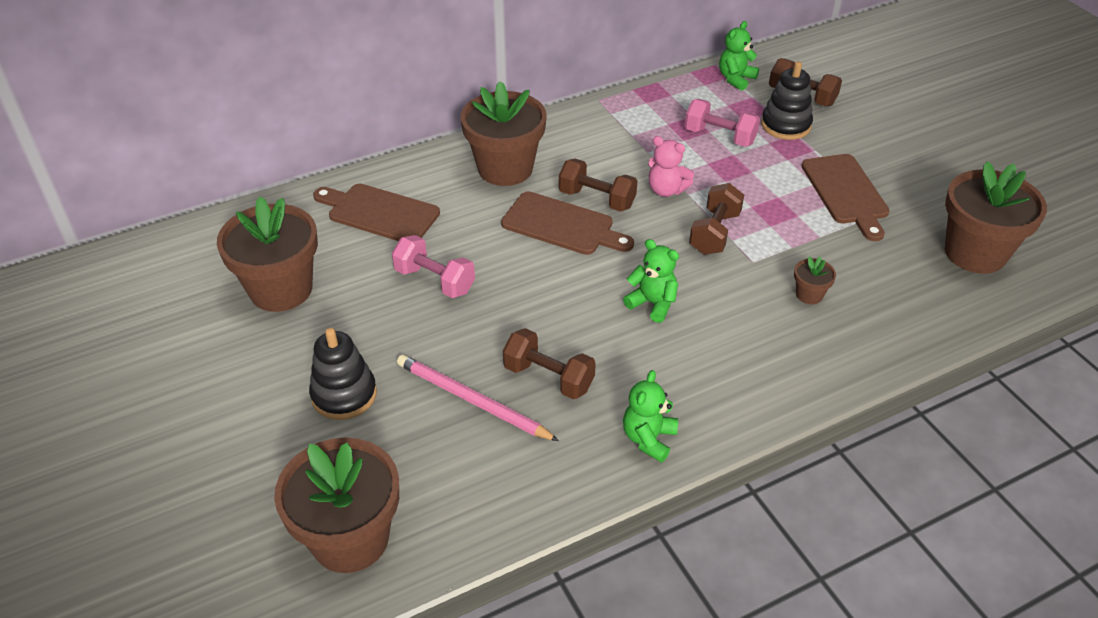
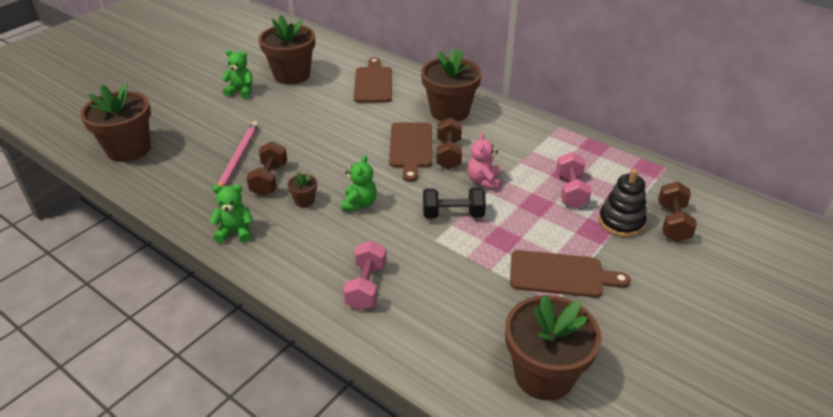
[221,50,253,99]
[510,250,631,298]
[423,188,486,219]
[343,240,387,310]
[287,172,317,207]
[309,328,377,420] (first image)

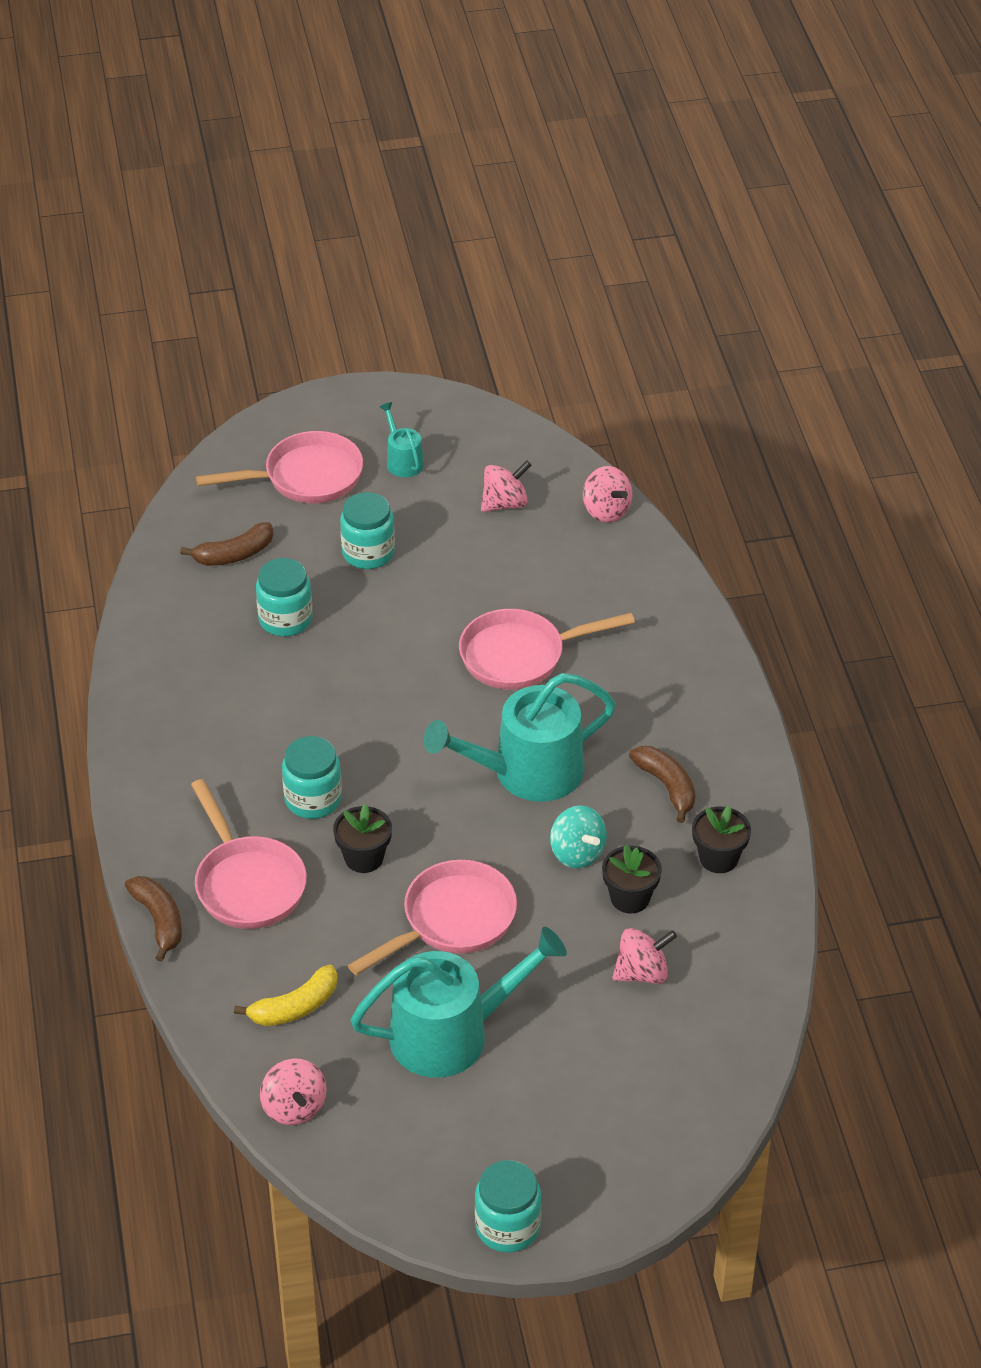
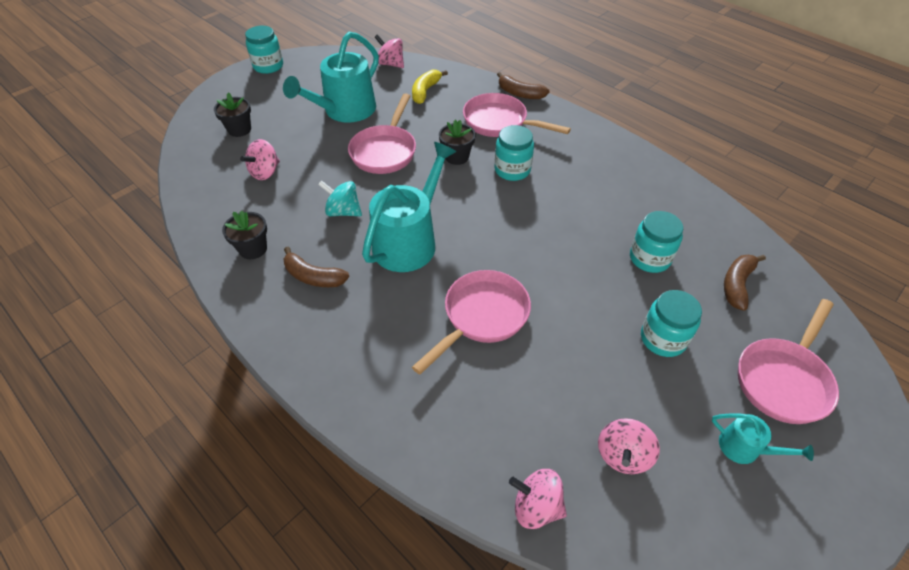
[214,93,251,137]

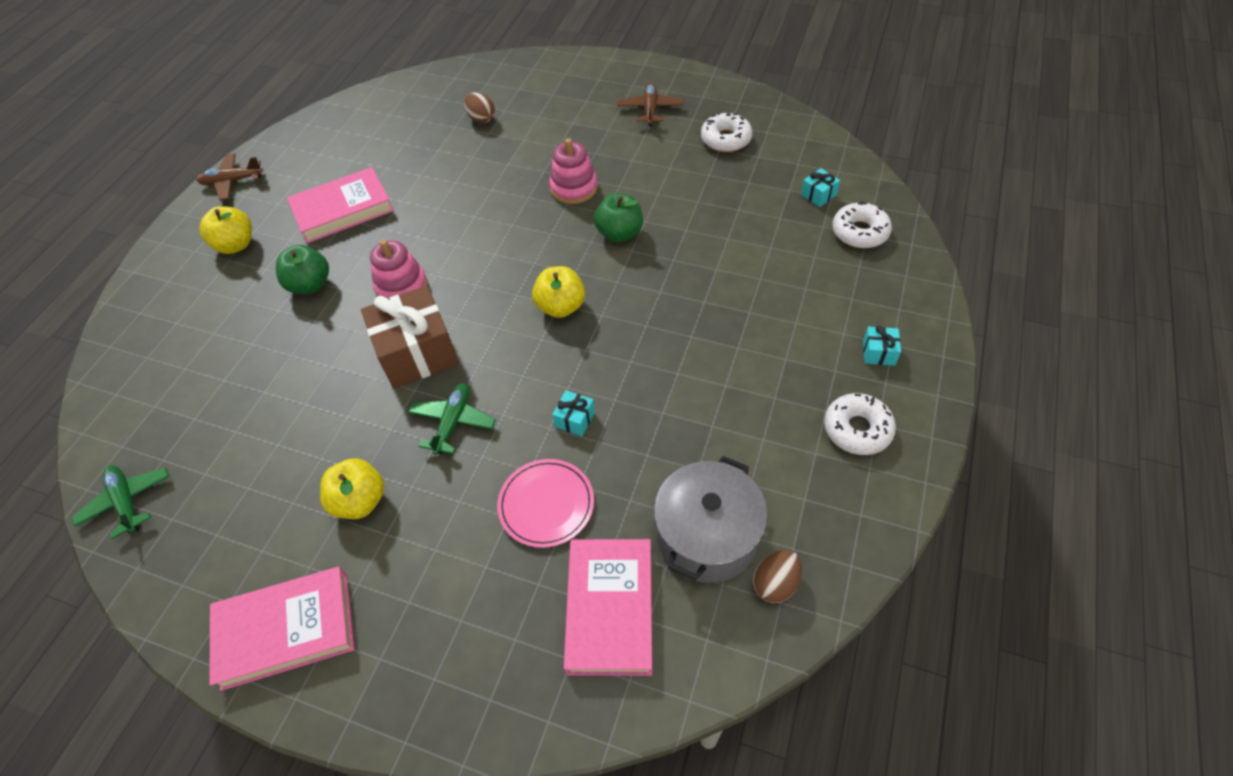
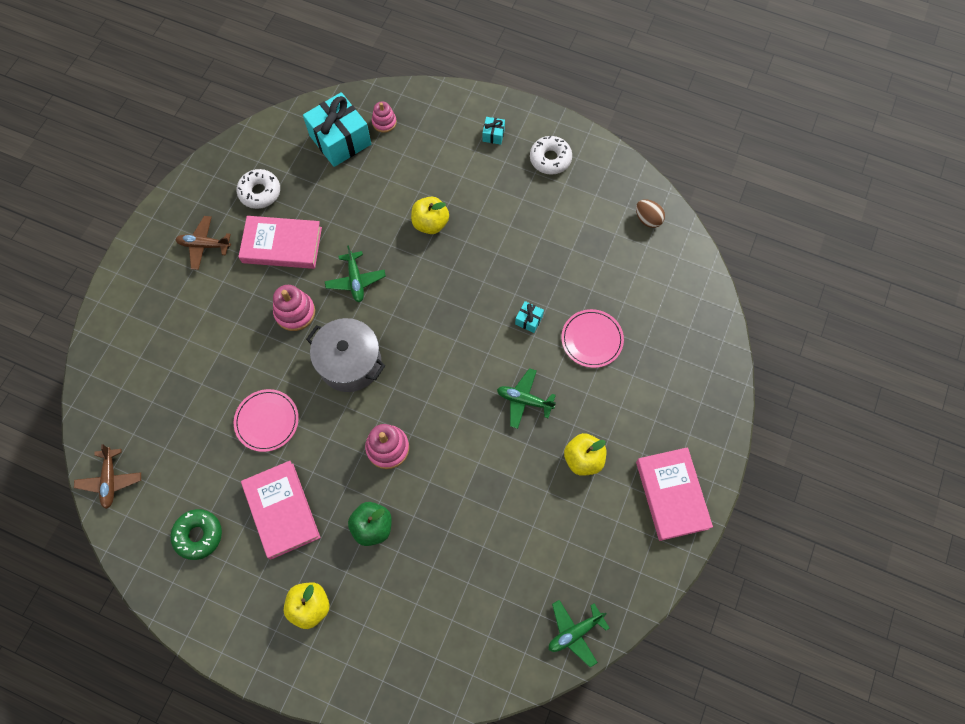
[464,92,495,124] (first image)
[74,444,141,509]
[303,92,371,167]
[325,245,386,302]
[372,101,397,133]
[411,197,449,234]
[361,285,459,389] (first image)
[306,318,385,392]
[238,216,322,269]
[234,389,299,452]
[170,509,222,560]

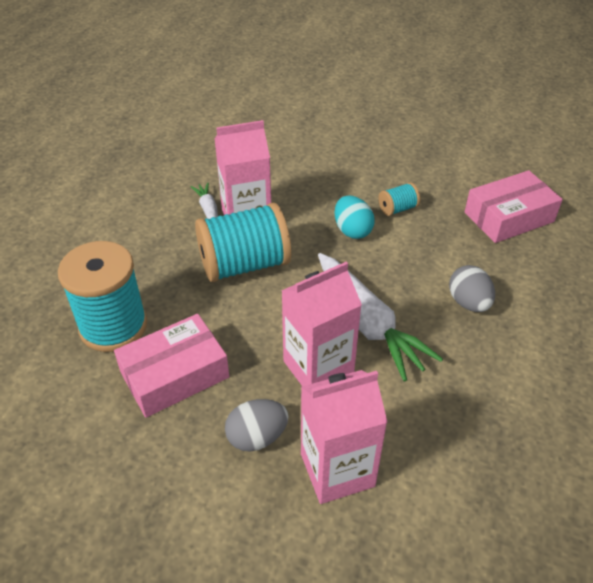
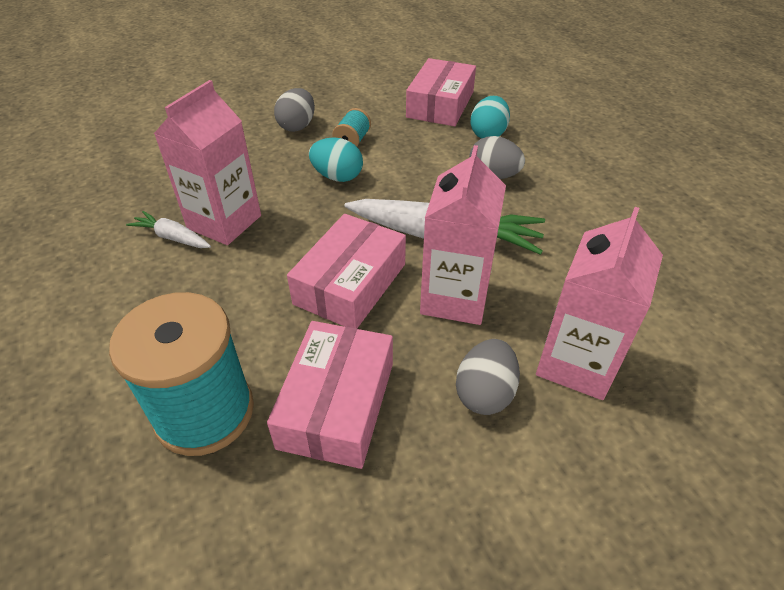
[195,203,291,282] (first image)
[274,88,315,132]
[470,96,510,139]
[287,214,406,328]

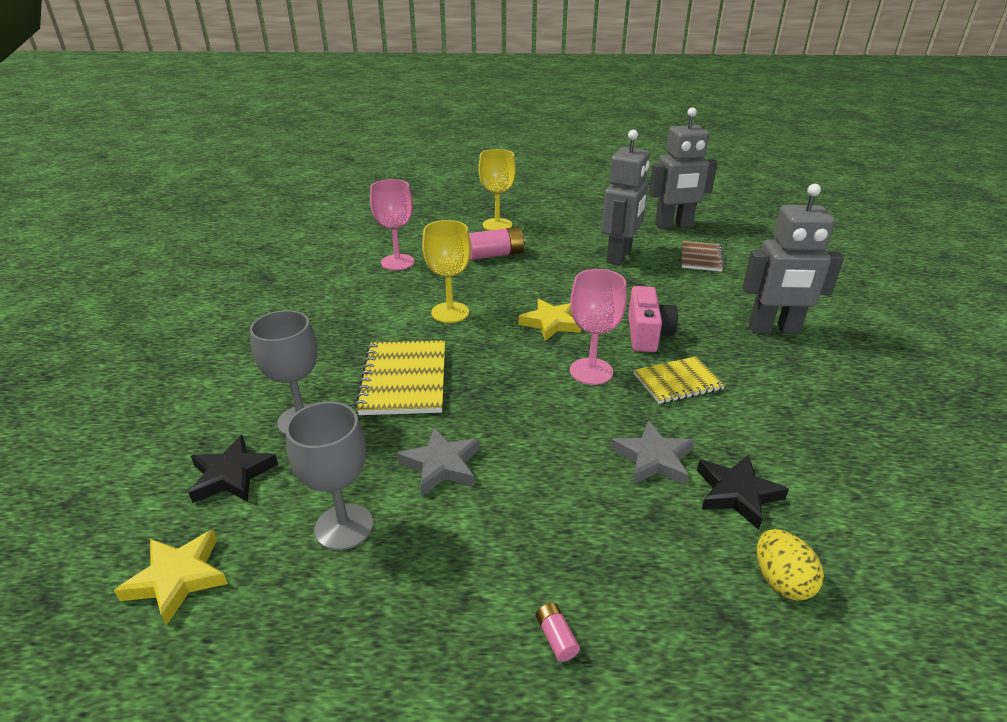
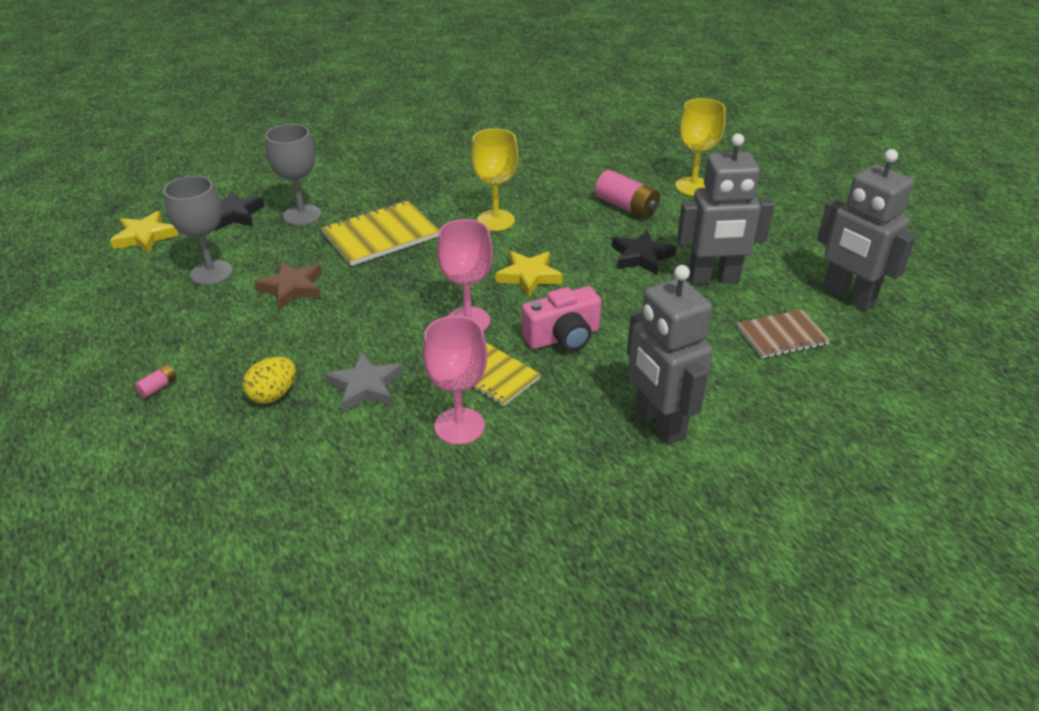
[423,316,487,445]
[254,261,322,310]
[612,230,676,275]
[243,356,296,404]

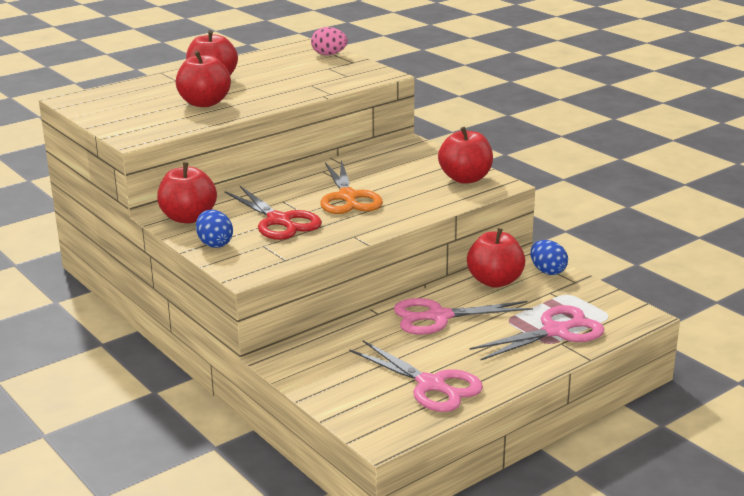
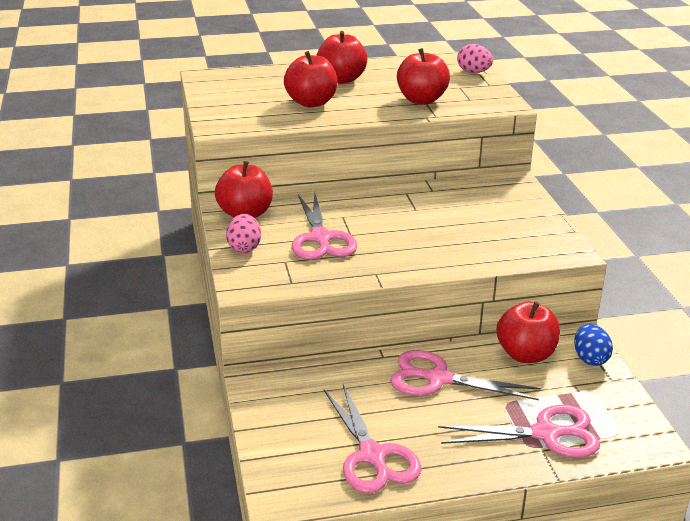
[397,48,450,104]
[320,160,383,214] (first image)
[292,193,357,260]
[226,214,261,253]

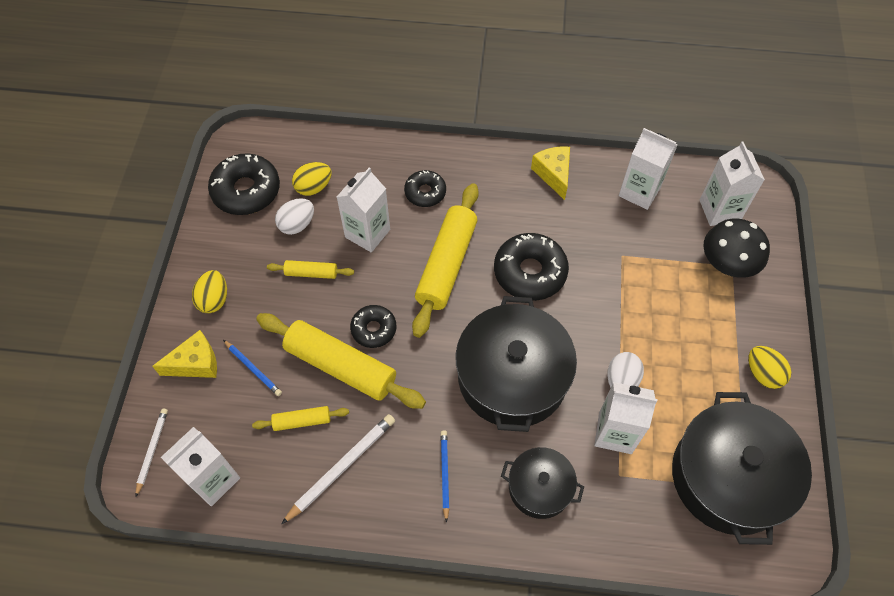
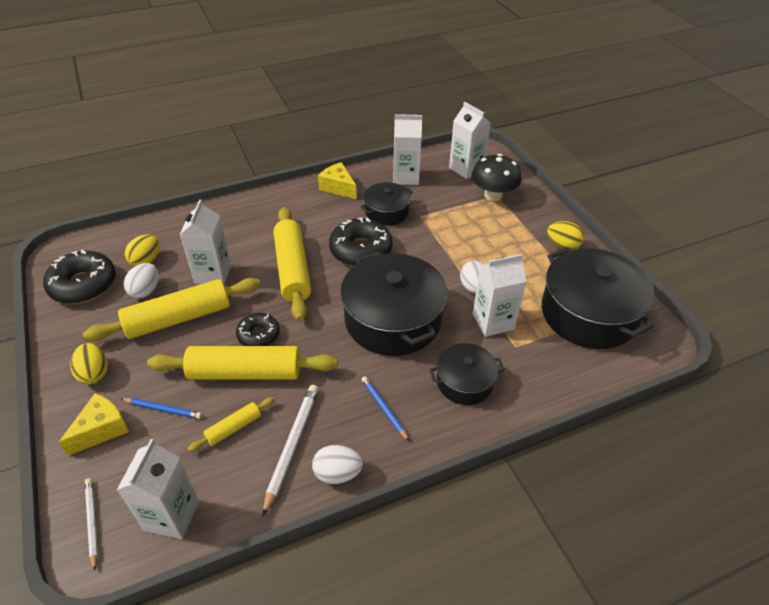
[404,170,446,207] (first image)
[83,278,260,341]
[360,182,413,226]
[312,445,363,484]

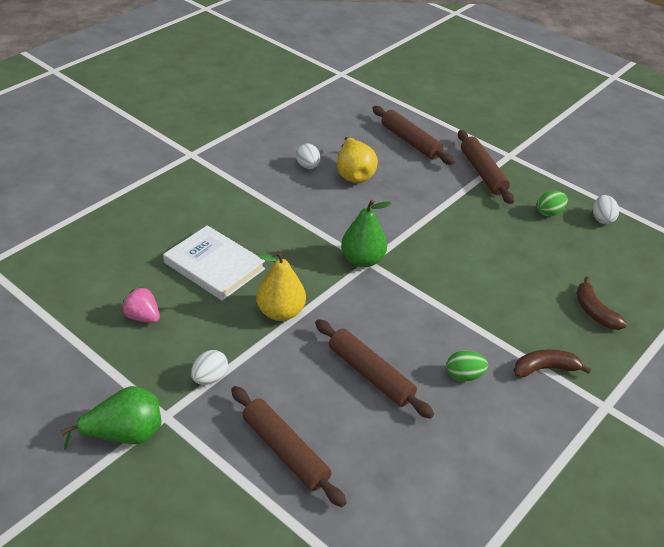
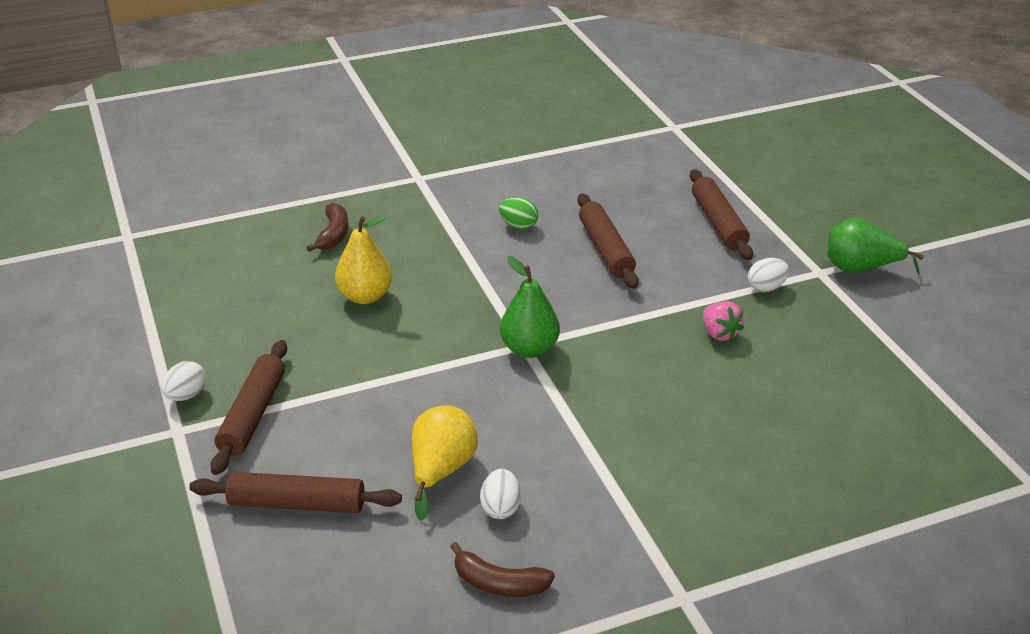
[189,472,402,513]
[537,191,568,217] (first image)
[161,361,206,401]
[163,225,265,301] (first image)
[335,216,392,304]
[703,301,744,341]
[450,542,555,597]

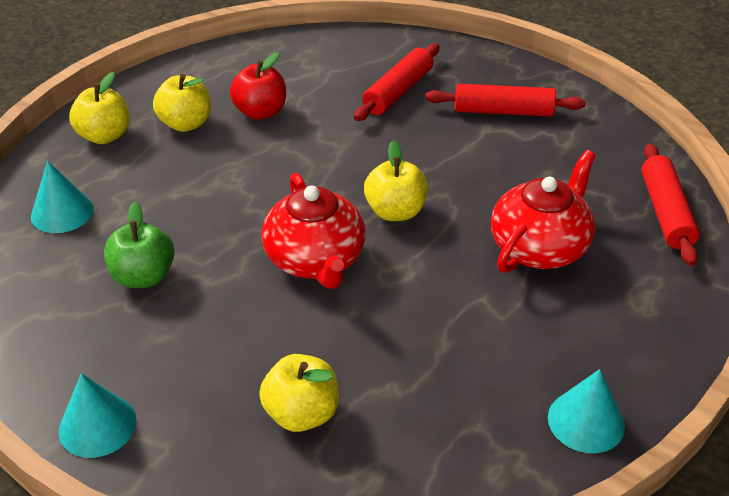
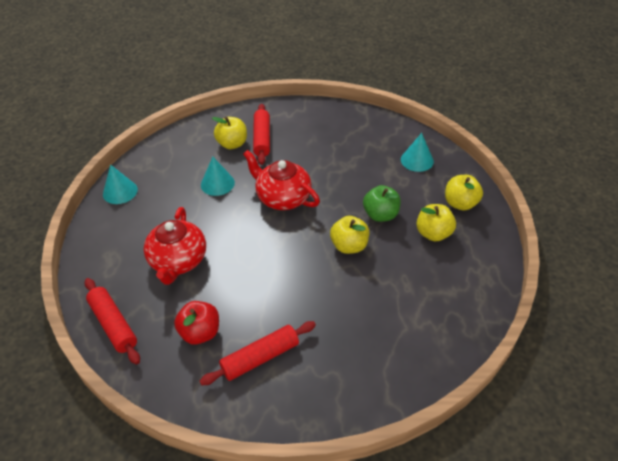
[253,104,270,165]
[174,301,219,344]
[330,216,369,254]
[363,185,401,222]
[201,157,235,196]

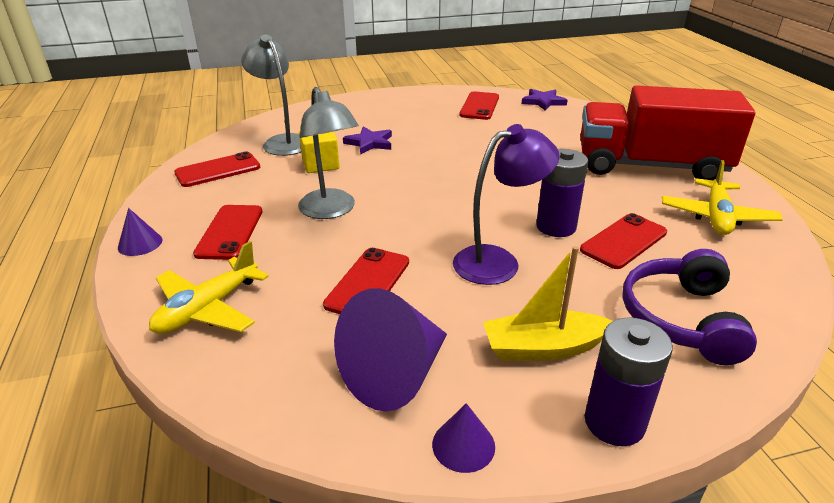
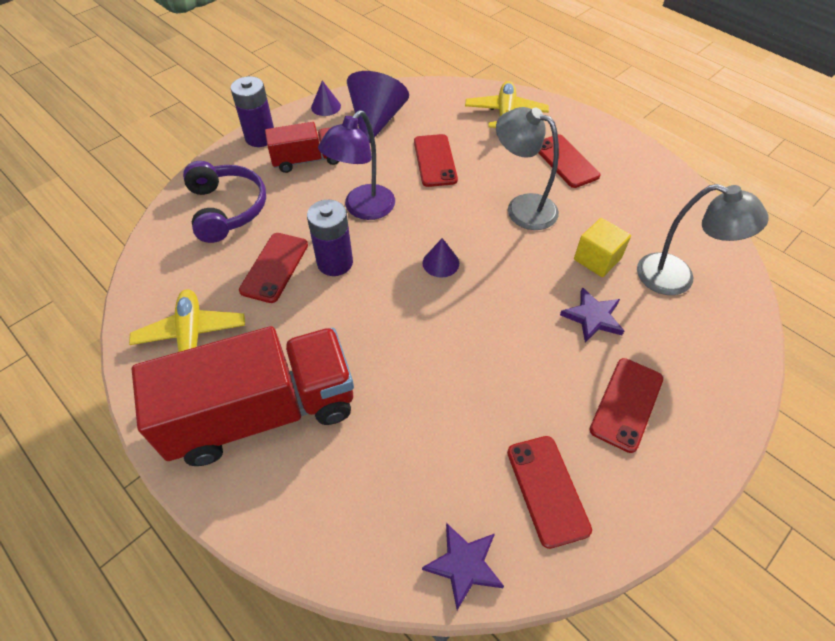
[589,358,663,453]
[423,238,459,277]
[265,122,339,173]

